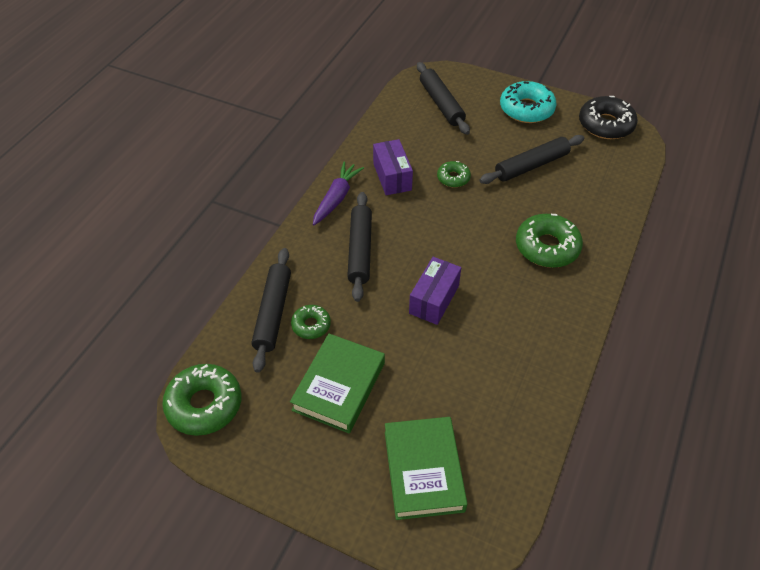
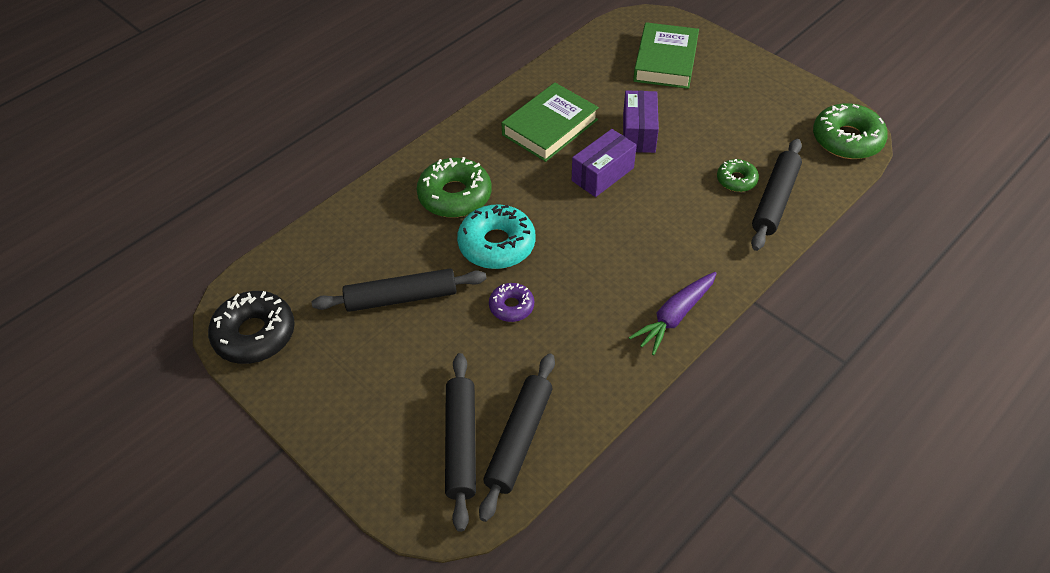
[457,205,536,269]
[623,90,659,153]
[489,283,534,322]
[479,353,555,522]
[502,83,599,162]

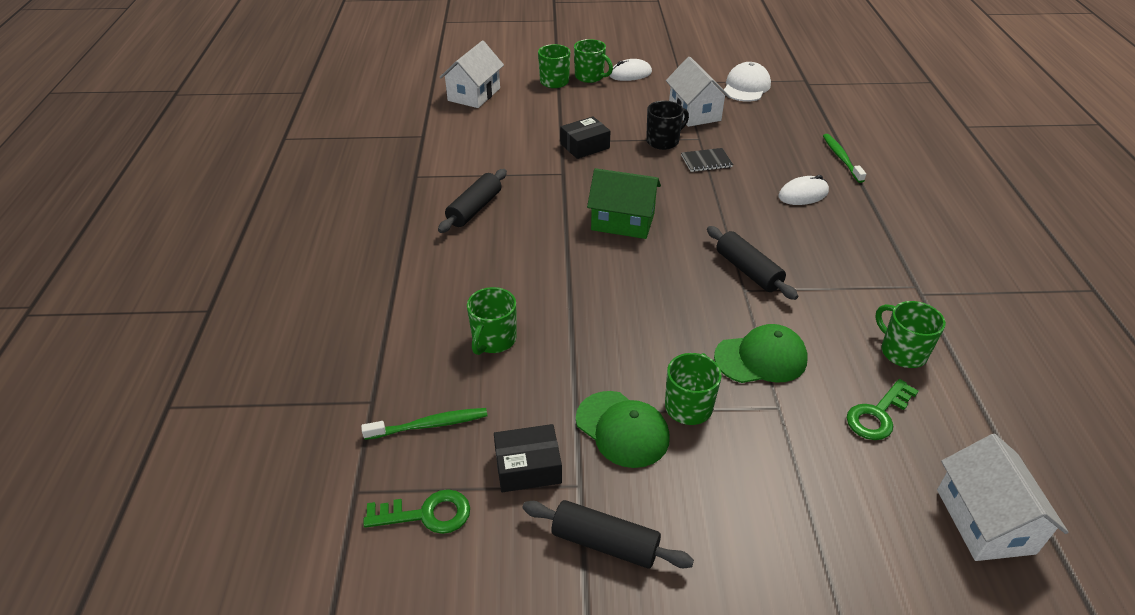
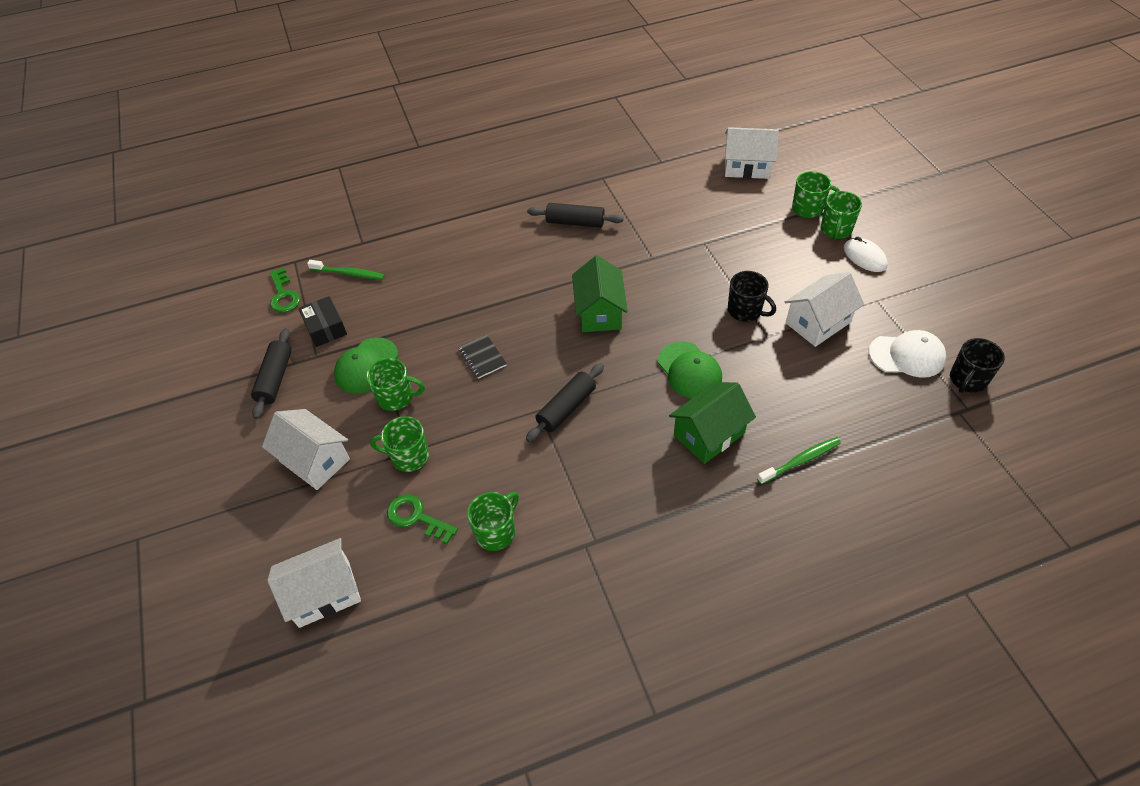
[560,116,611,159] (first image)
[458,334,507,379]
[669,382,756,464]
[370,416,429,472]
[658,342,722,399]
[307,260,385,280]
[950,338,1005,393]
[262,409,350,490]

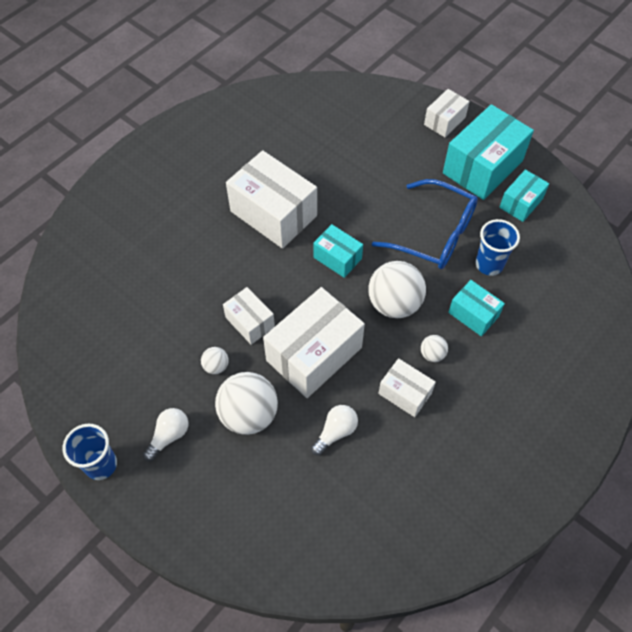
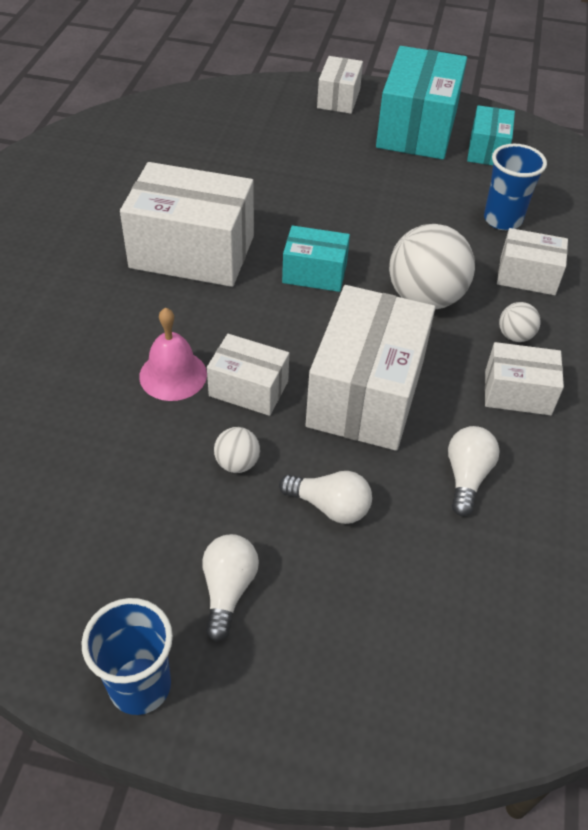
[372,179,478,269] (first image)
[497,228,568,295]
[279,471,372,524]
[139,307,207,401]

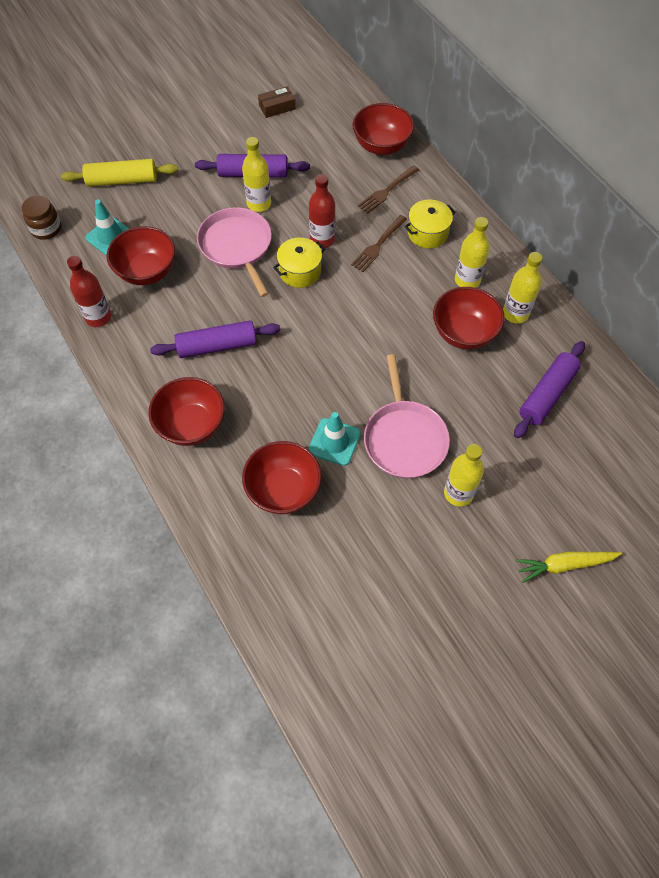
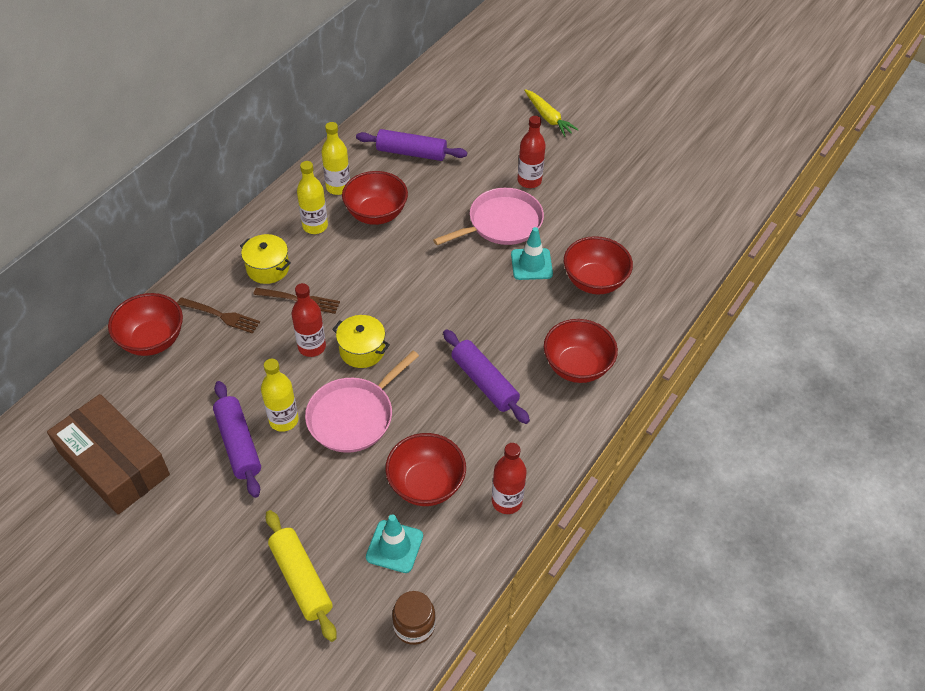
[47,394,170,515]
[517,116,546,188]

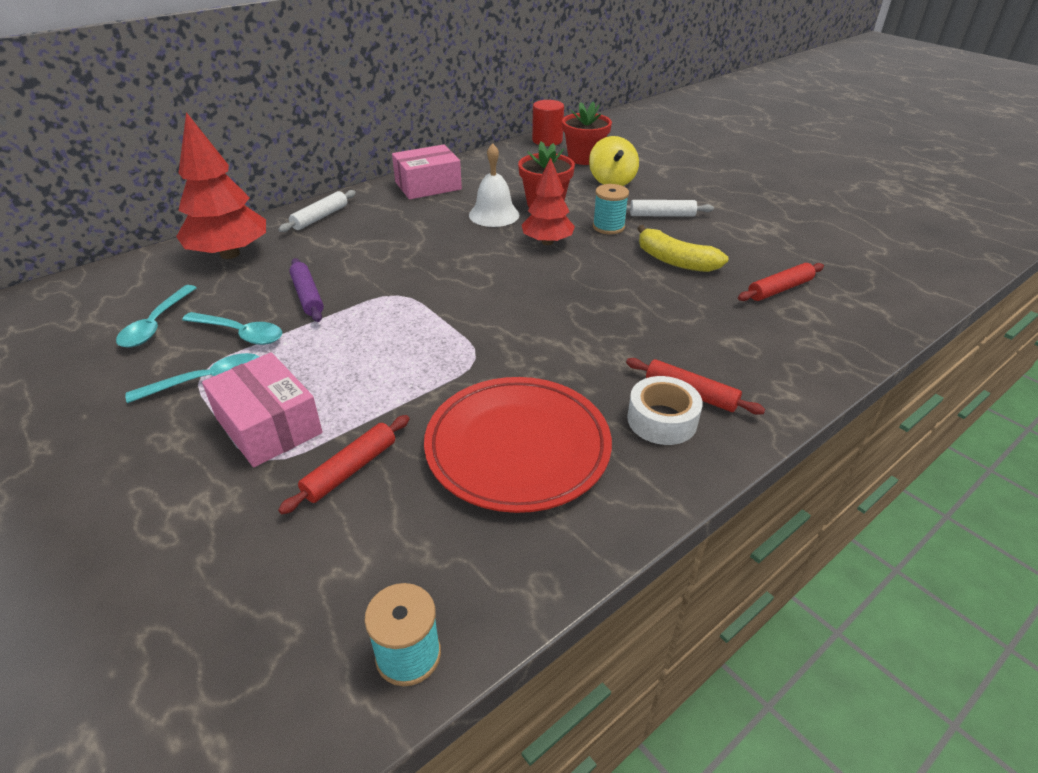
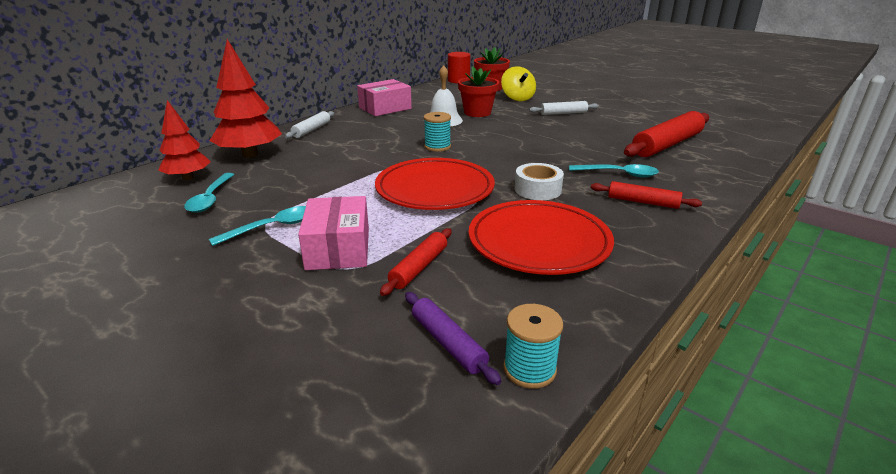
[158,100,211,180]
[424,112,451,152]
[637,225,728,272] (first image)
[405,292,501,385]
[624,111,709,157]
[569,164,659,178]
[298,196,369,270]
[515,163,564,200]
[375,158,495,210]

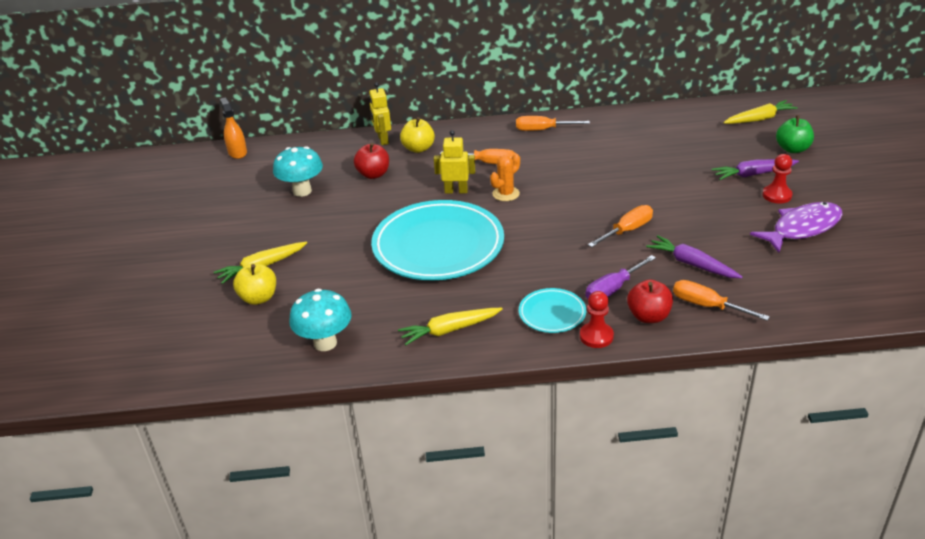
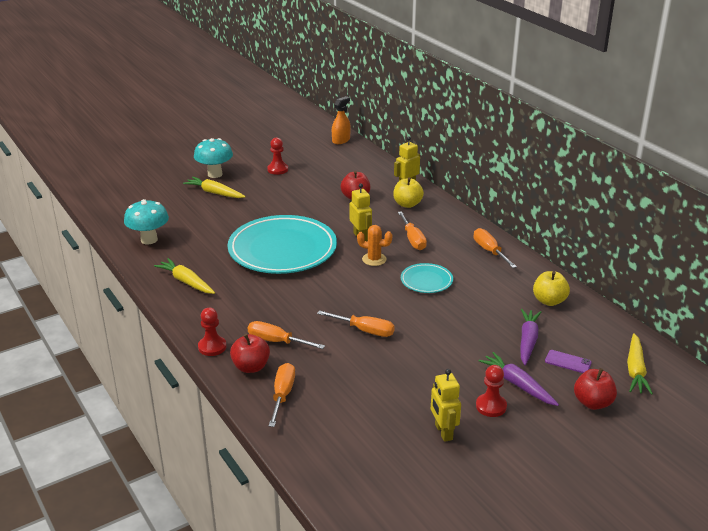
[627,333,653,395]
[574,368,617,410]
[194,138,233,178]
[431,369,461,442]
[520,309,541,365]
[248,321,325,349]
[533,271,570,306]
[401,263,453,293]
[267,137,288,175]
[545,350,592,373]

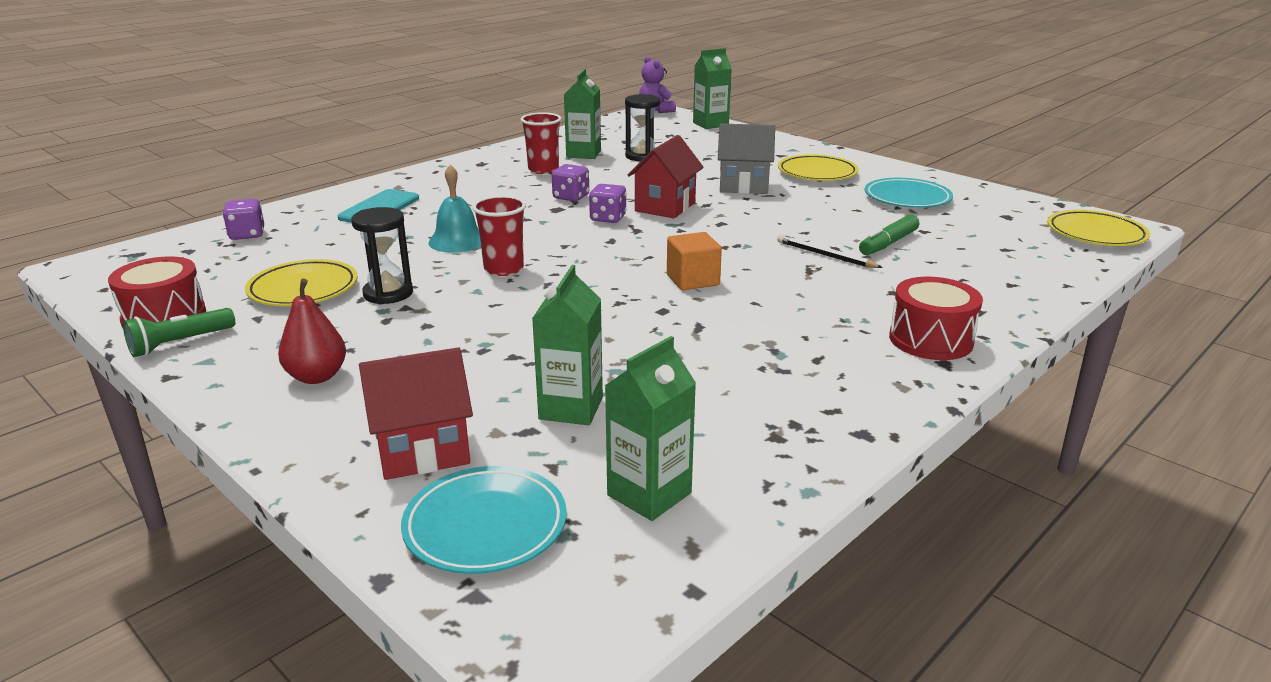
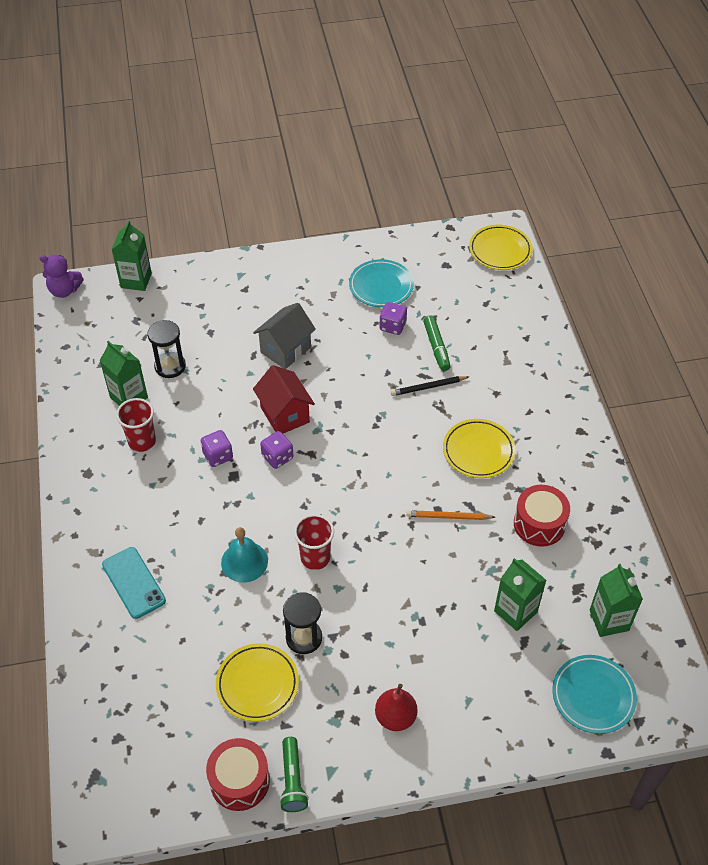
[443,419,515,478]
[379,302,407,335]
[667,232,722,290] (first image)
[514,485,570,547]
[359,347,473,480] (first image)
[406,510,495,520]

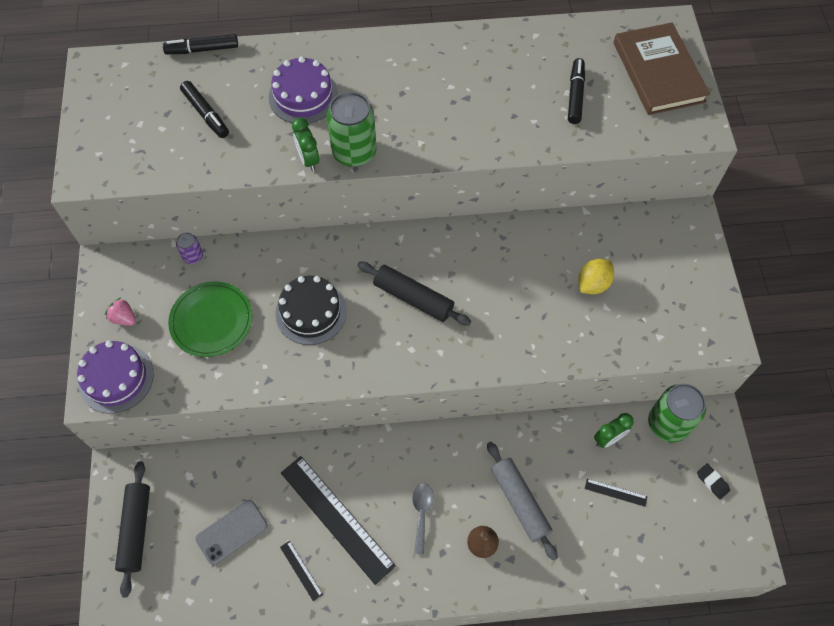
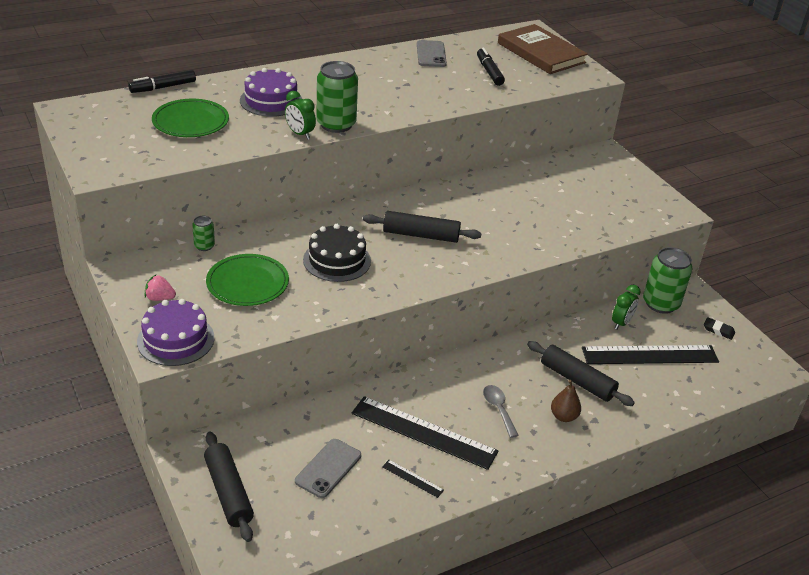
[152,99,229,137]
[192,216,215,251]
[578,259,614,294] (first image)
[527,341,635,406]
[582,345,719,364]
[417,40,447,67]

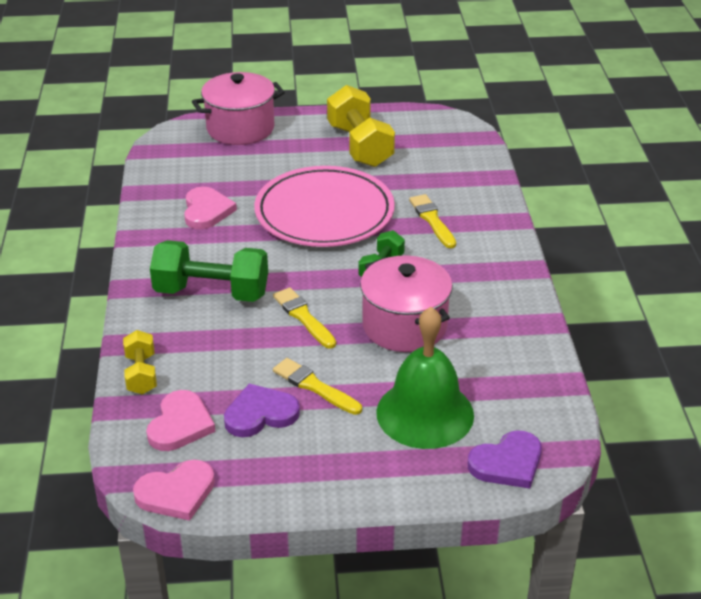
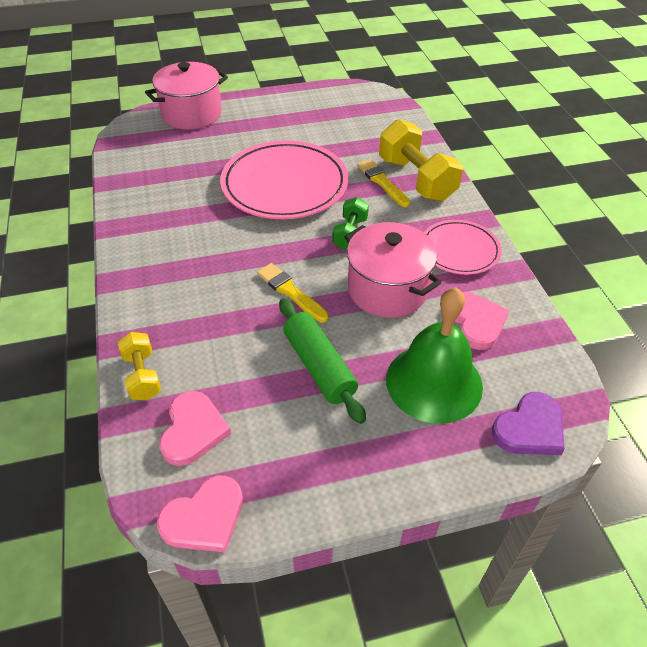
[379,119,463,202]
[455,292,509,350]
[150,240,268,302] (first image)
[279,299,366,424]
[224,384,300,437] (first image)
[424,220,502,275]

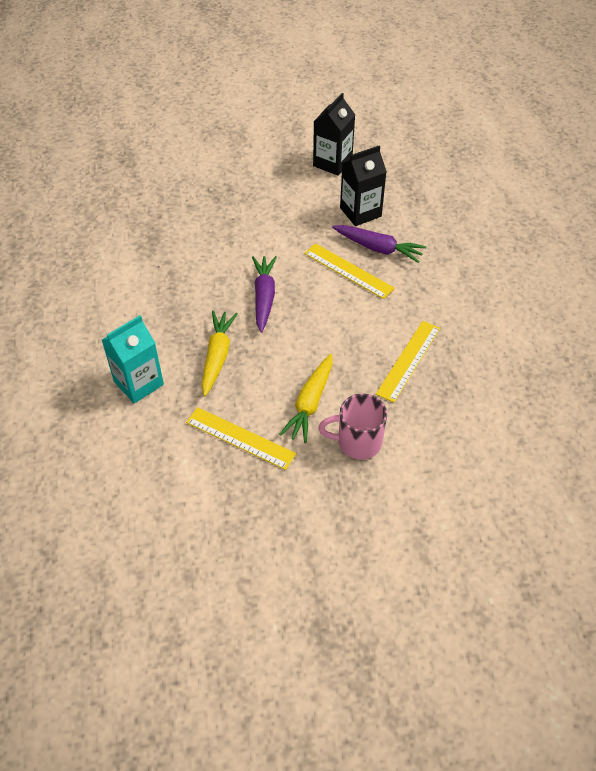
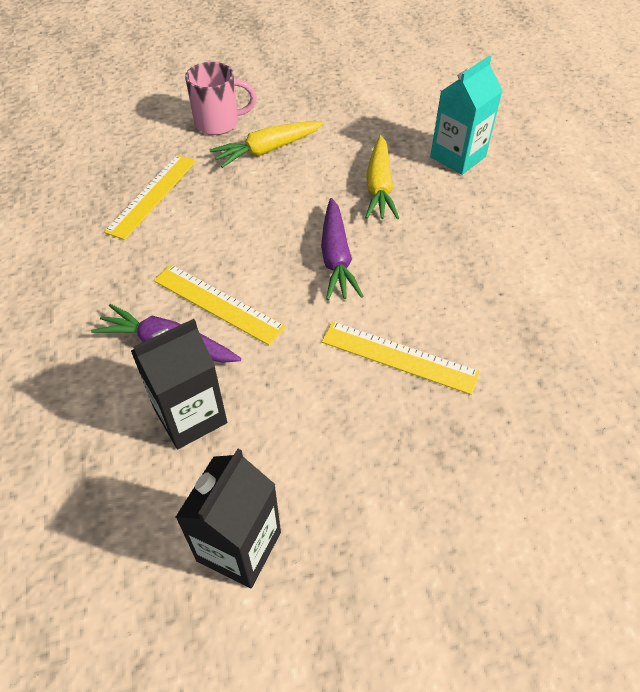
[210,121,324,168]
[322,321,480,395]

